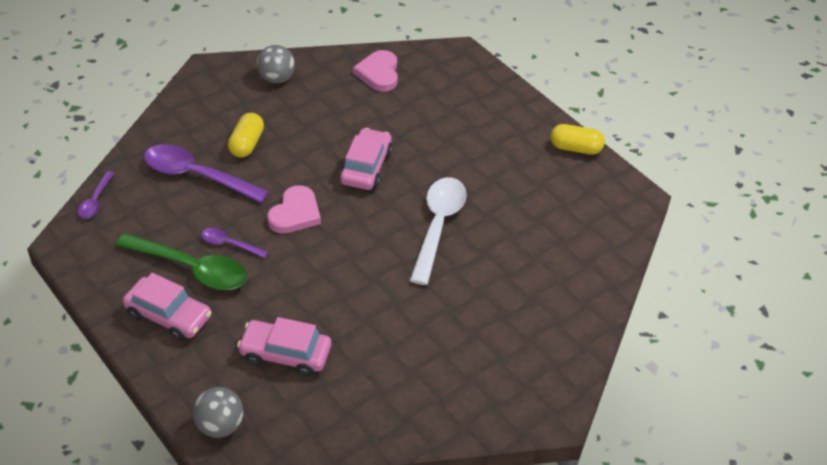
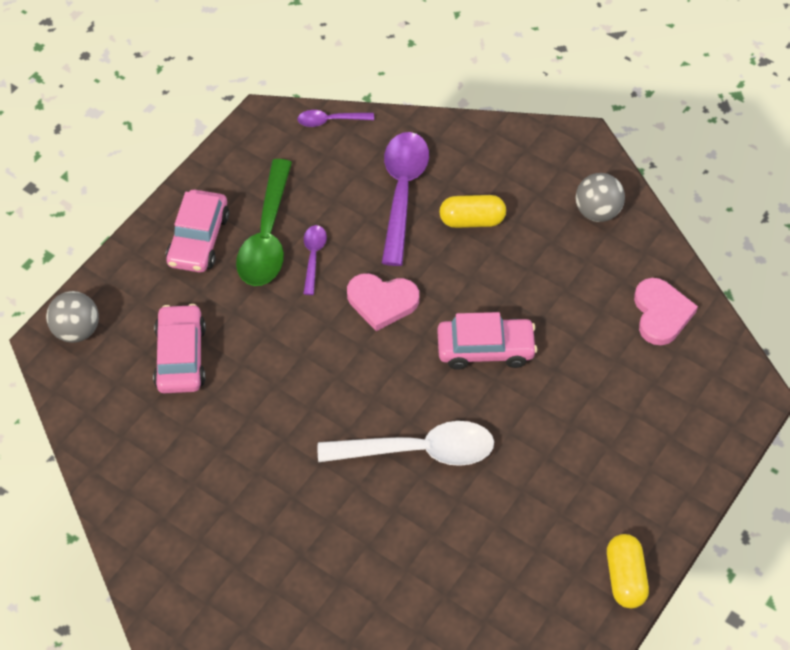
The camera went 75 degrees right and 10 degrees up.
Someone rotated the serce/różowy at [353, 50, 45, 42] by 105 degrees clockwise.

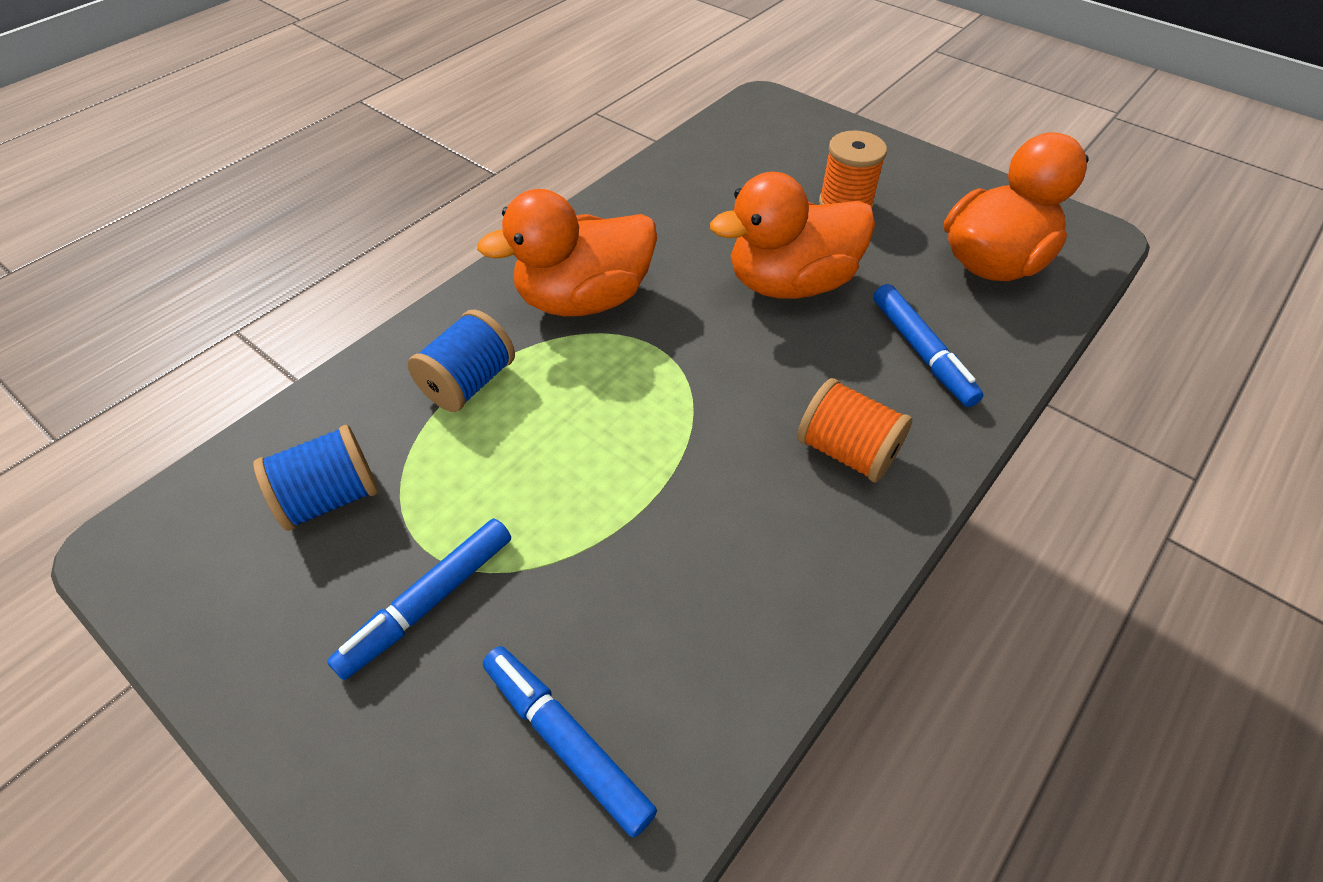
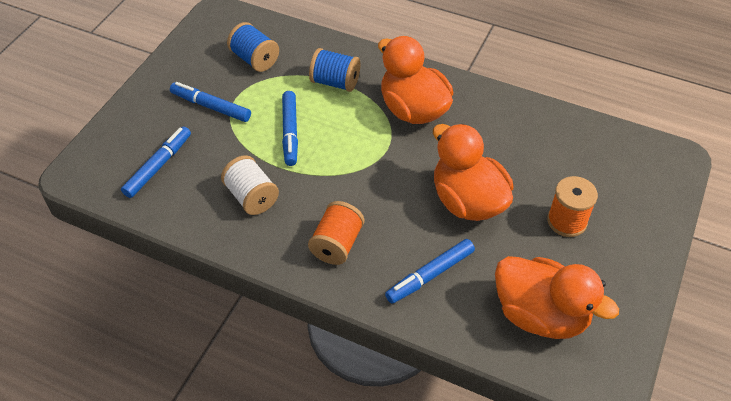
The camera went 75 degrees right and 0 degrees up.
Someone put down the szpulka/biały at [221, 155, 58, 60].
Someone put down the flamaster/niebieski at [282, 91, 16, 75].

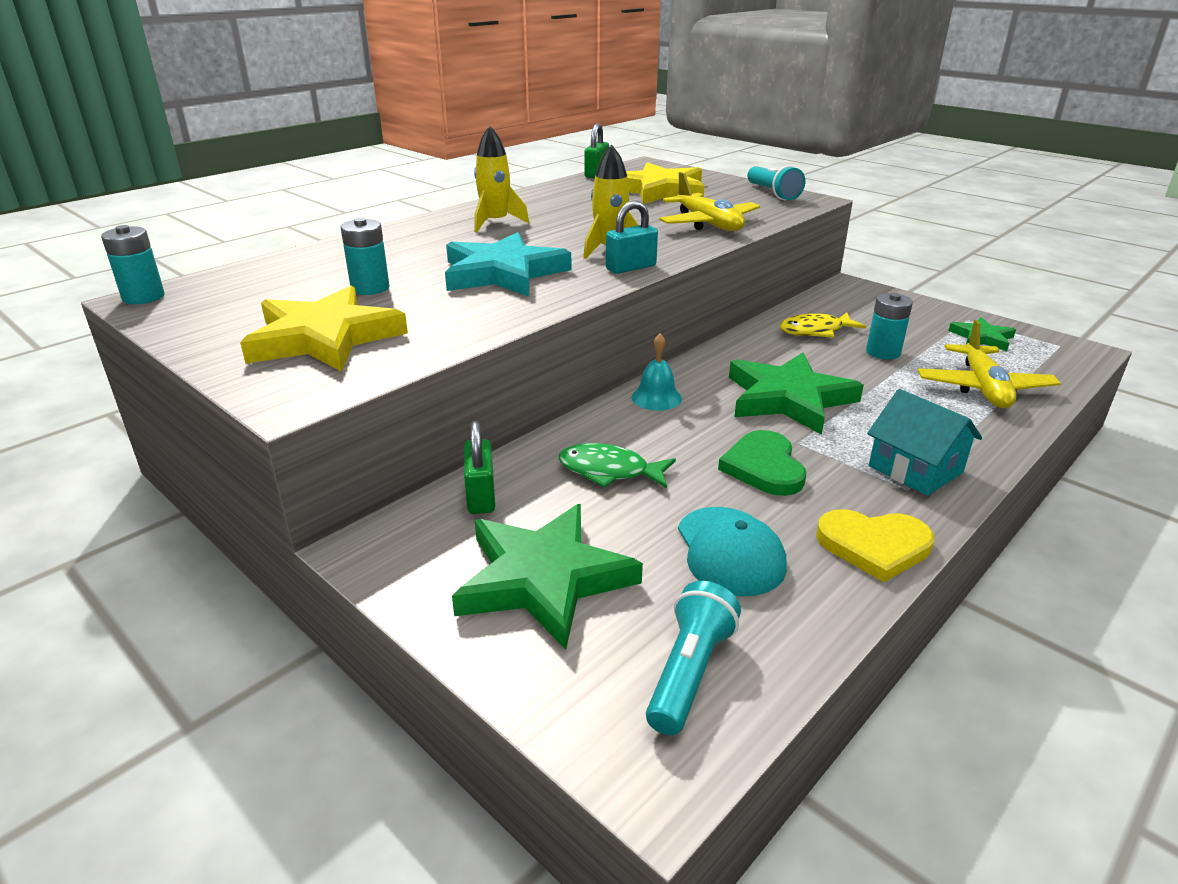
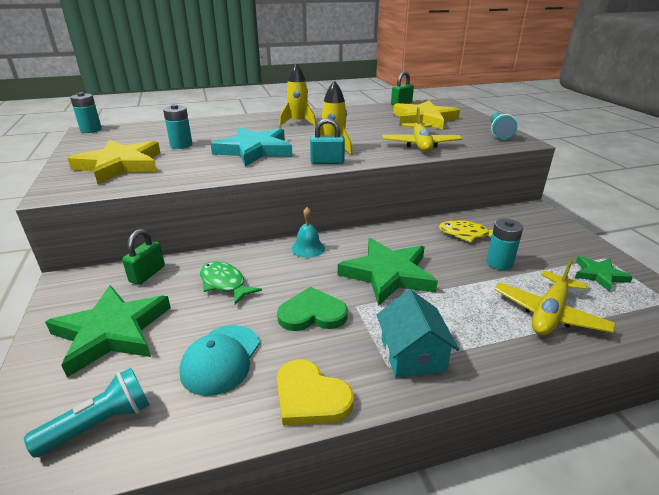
The camera went 30 degrees right and 0 degrees up.
Someone rotated the serce/zielony at [718, 430, 88, 66] by 60 degrees clockwise.

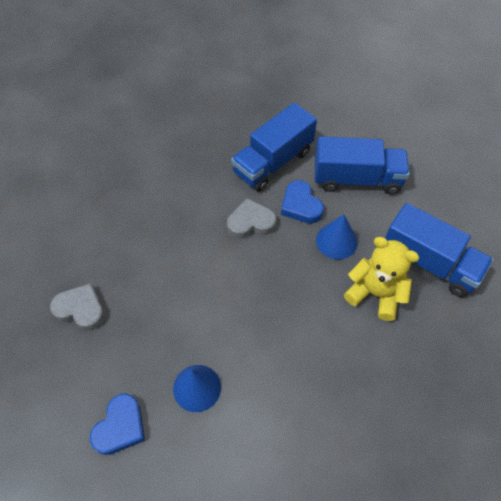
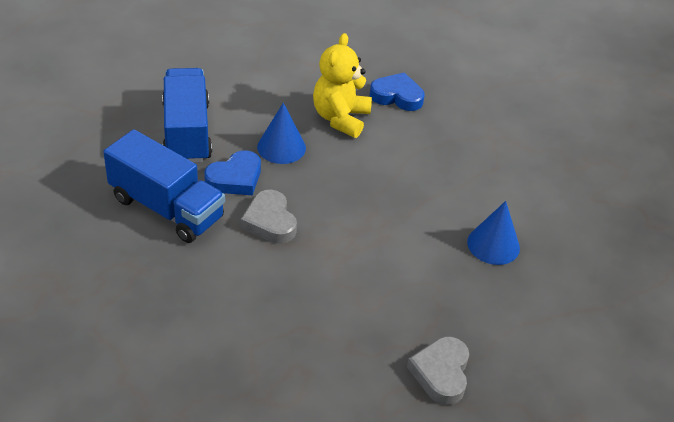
The camera went 105 degrees left and 15 degrees down.
Someone carried the serce/niebieski from [90, 393, 55, 62] to [369, 72, 56, 39].
Someone took away the ciężarówka/niebieski at [385, 203, 108, 94].

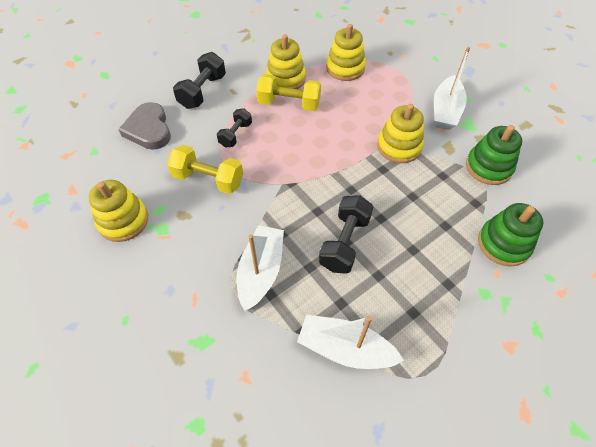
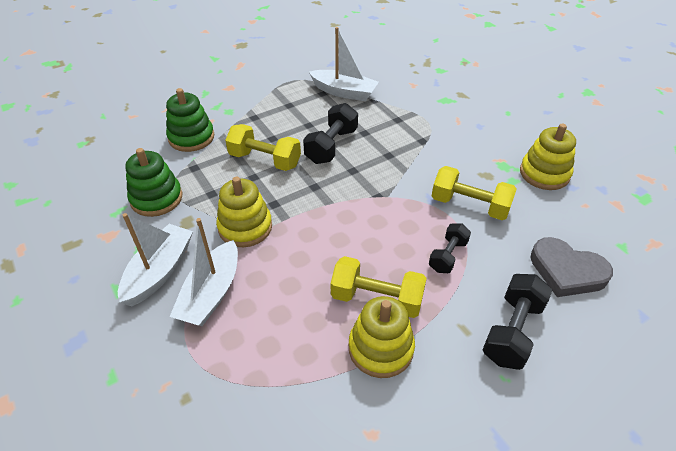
The camera went 175 degrees left and 10 degrees down.
Someone carried the łódka/biały from [237, 225, 47, 86] to [170, 218, 68, 108].
Someone put down the hantel/żółty at [225, 124, 76, 47].
Someone rotated the serce/szary at [118, 102, 53, 48] by 135 degrees clockwise.
Someone took away the zabawka nakładanka/żółty at [326, 24, 40, 57].

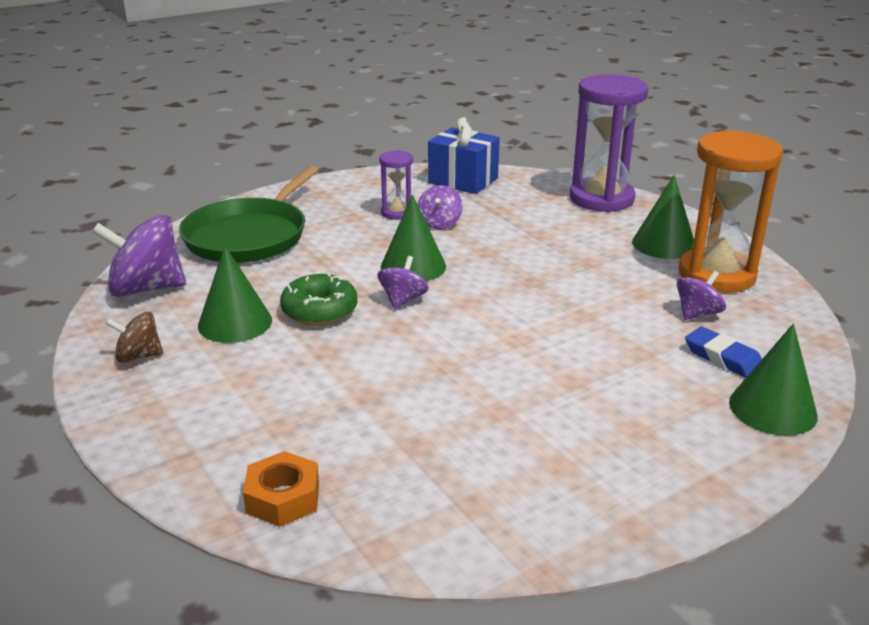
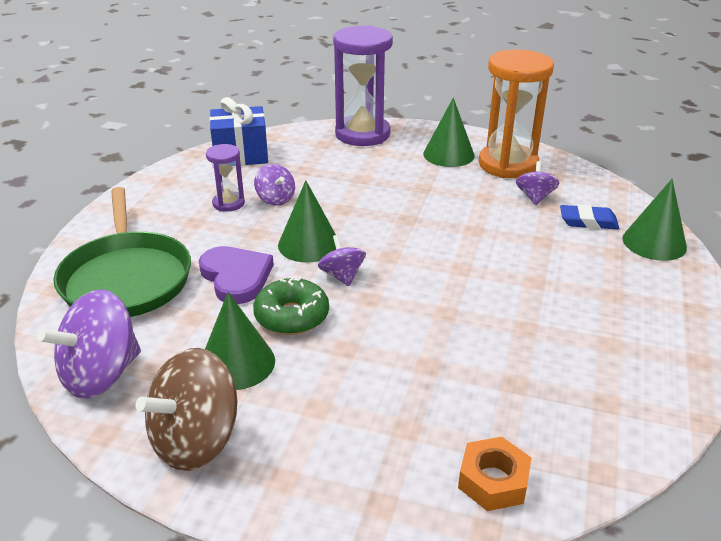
The camera went 40 degrees left and 5 degrees up.
Someone scaled the bączek/brązowy at [105, 312, 58, 51] by 1.83.
Someone put down the serce/fioletowy at [199, 246, 75, 58].

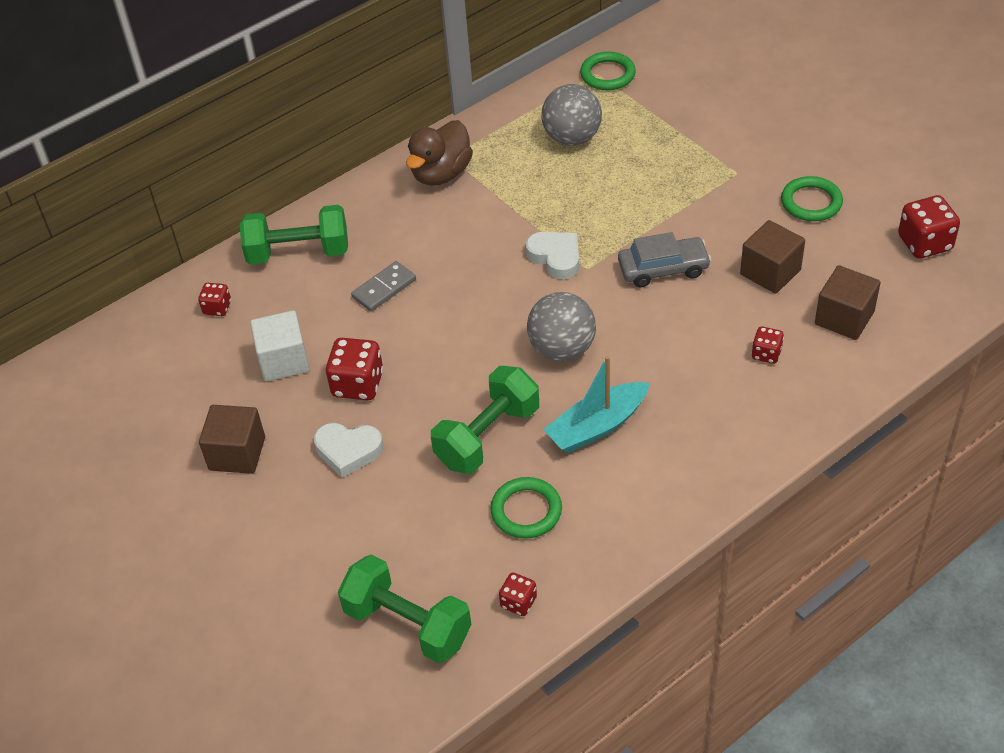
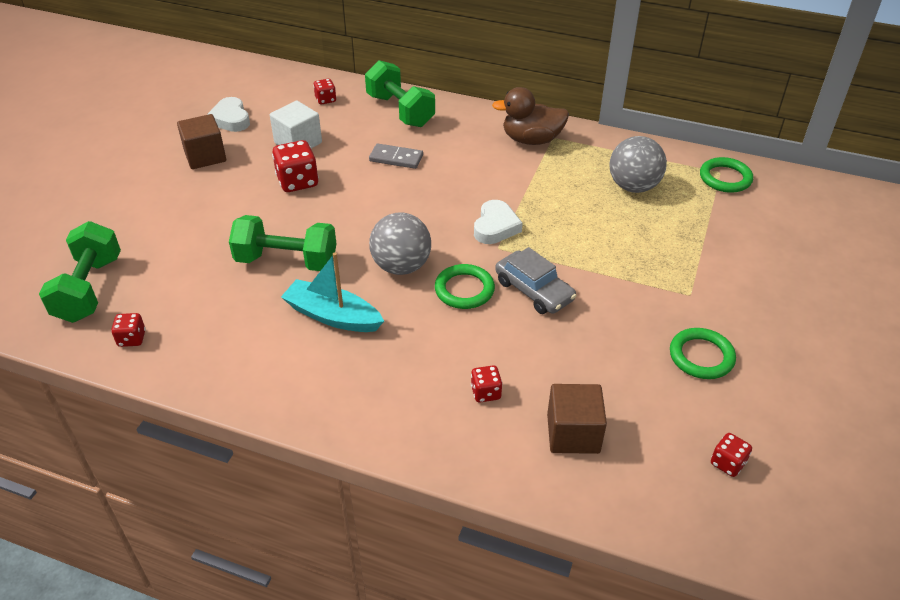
The camera went 55 degrees right and 5 degrees down.
Someone carried the serce/biały from [314, 423, 69, 55] to [207, 97, 43, 35].
Someone carried the pierścień/zielony from [490, 477, 72, 62] to [435, 264, 60, 45].
Someone scaled the kostka do gry/czerwony at [898, 195, 62, 64] by 0.57.
Someone took away the sześcian/brązowy at [740, 220, 65, 74].

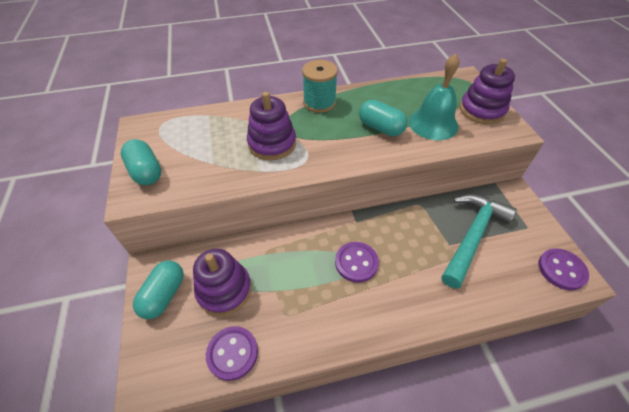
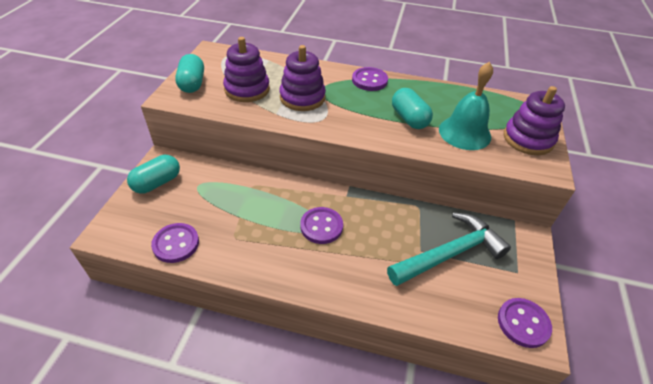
The camera went 25 degrees right and 5 degrees down.
Someone carried the zabawka nakładanka/fioletowy from [193, 249, 59, 67] to [223, 37, 47, 65].
Someone swapped the szpulka/turkusowy at [302, 60, 36, 53] for the guzik/fioletowy at [352, 67, 36, 24].

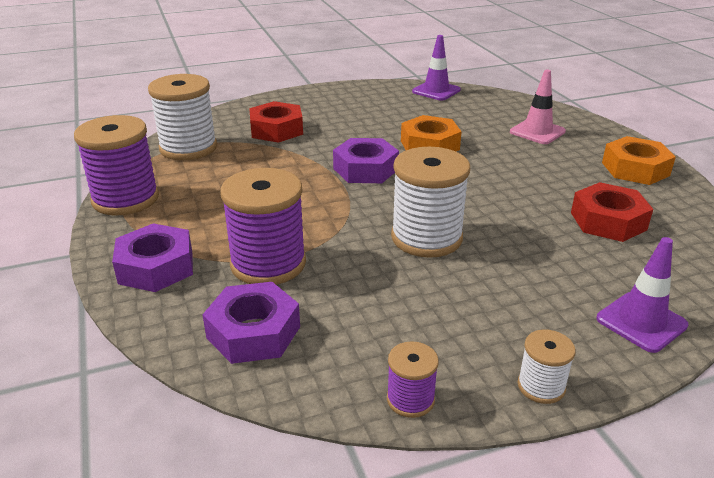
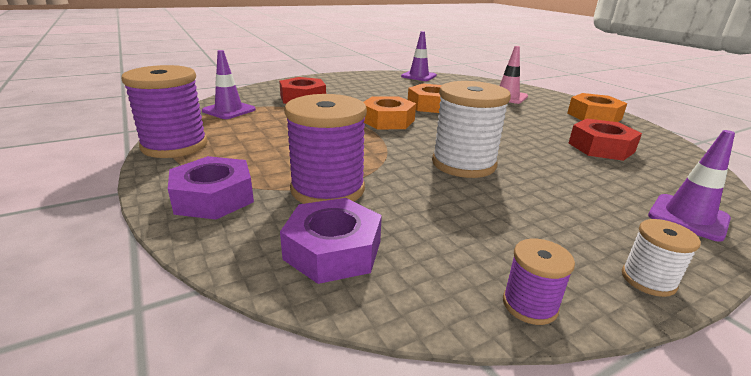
The camera went 10 degrees left and 5 degrees down.
Someone swapped the szpulka/biały at [148, 74, 69, 86] for the pachołek/fioletowy at [202, 50, 54, 69].
Someone repainted the nakrętka/fioletowy at [333, 138, 66, 45], which became the nakrętka/pomarańczowy at [364, 96, 52, 34].

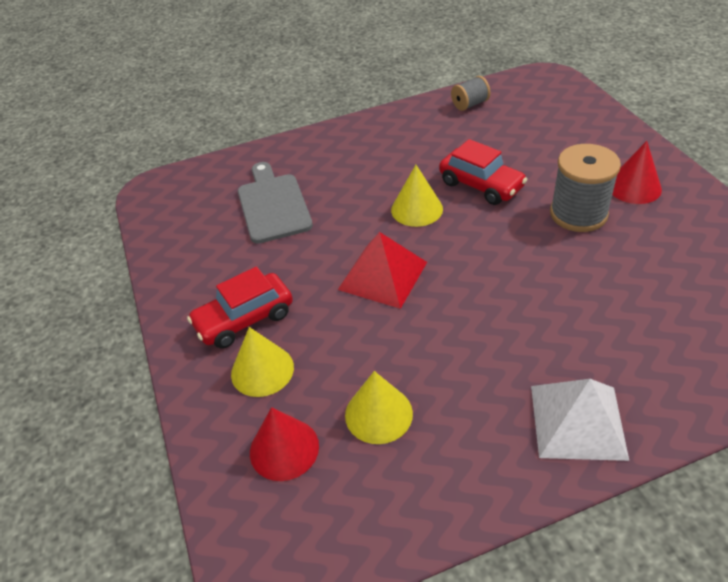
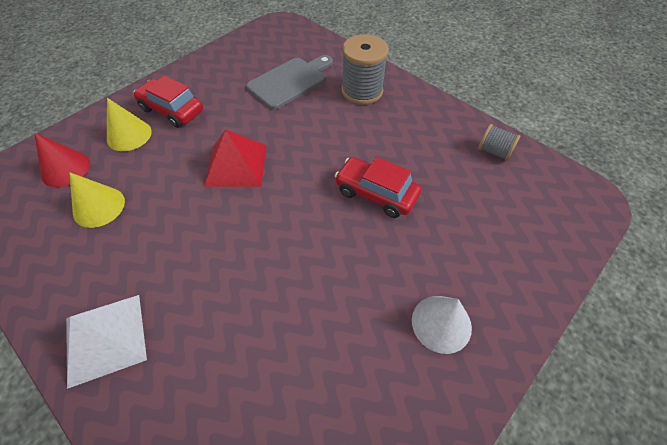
The camera went 60 degrees right and 10 degrees up.
Someone rotated the samochód/czerwony at [439, 139, 89, 66] by 105 degrees clockwise.
Someone carried the szpulka/szary from [550, 144, 71, 88] to [342, 34, 47, 71].
Someone repainted the stożek/czerwony at [612, 141, 50, 63], which became the stożek/biały at [412, 296, 60, 58].
Someone took away the stożek/żółty at [391, 165, 52, 62].

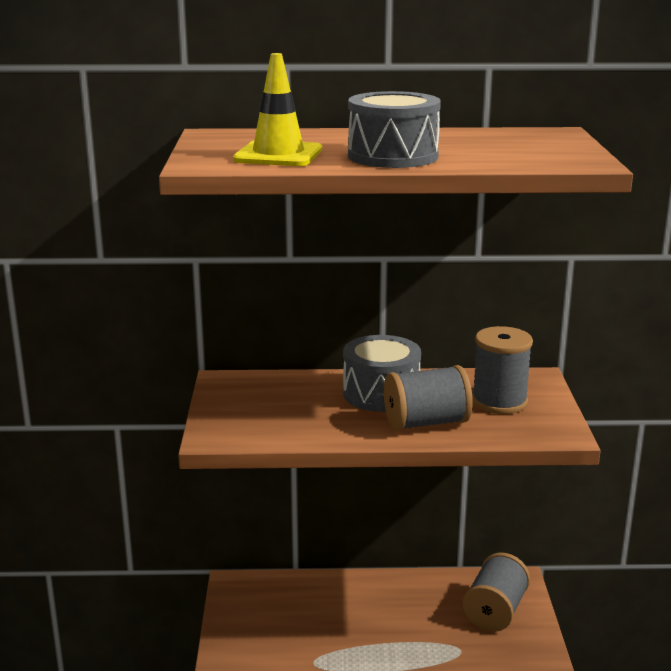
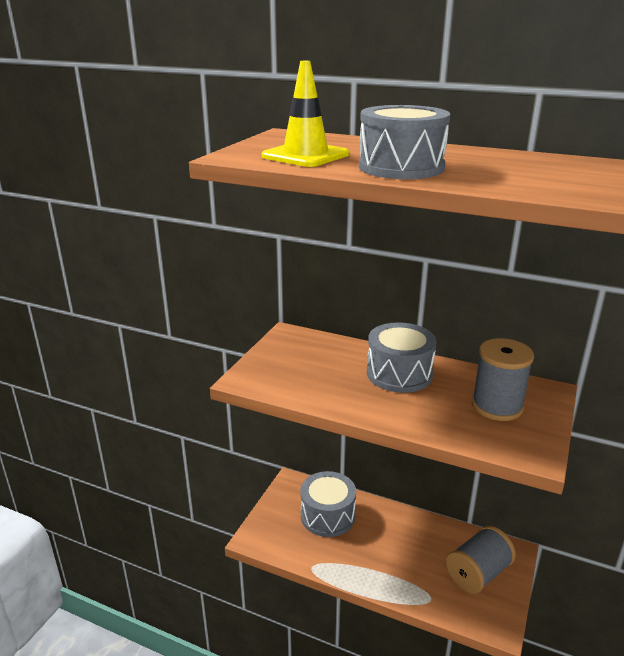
The camera went 25 degrees right and 5 degrees up.
Someone put down the bęben/szary at [300, 471, 56, 66].
Someone took away the szpulka/szary at [384, 365, 89, 66].

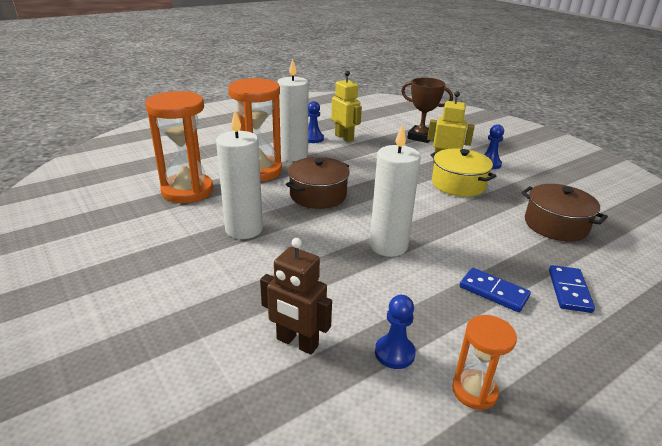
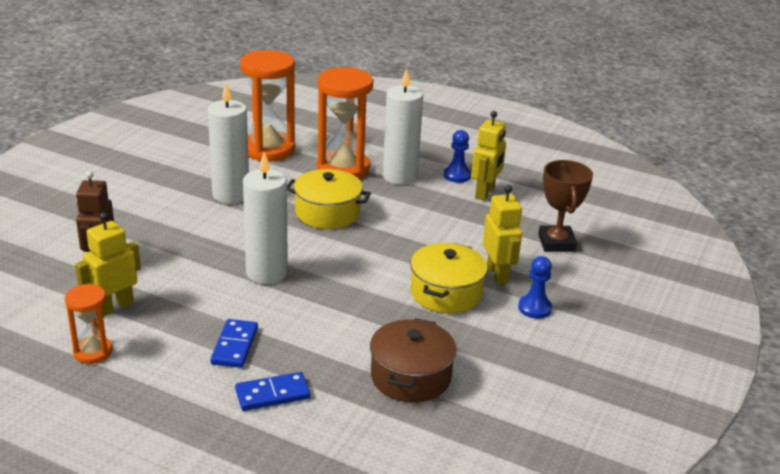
The camera went 60 degrees right and 0 degrees up.
Someone swapped the pionek/niebieski at [375, 295, 41, 74] for the robot/żółty at [75, 212, 66, 104].
Someone repainted the garnek/brązowy at [286, 157, 64, 52], which became the garnek/żółty at [287, 169, 84, 60].

